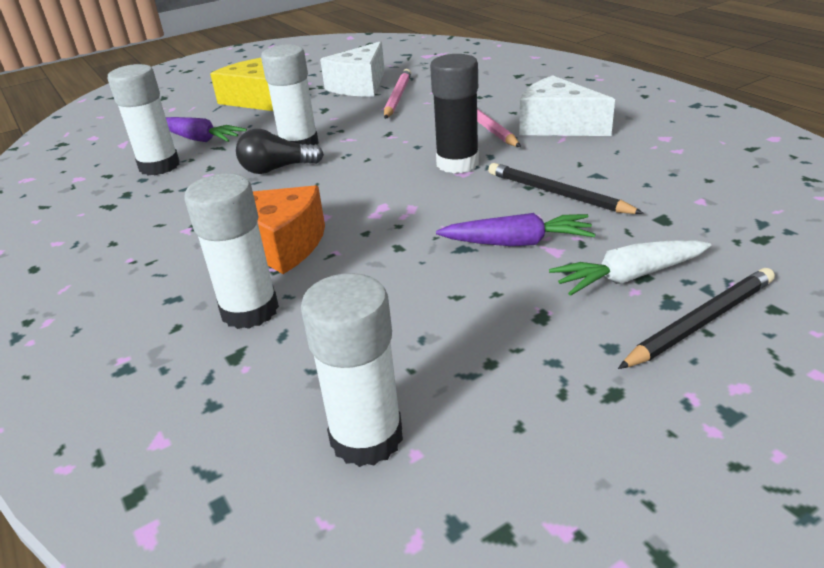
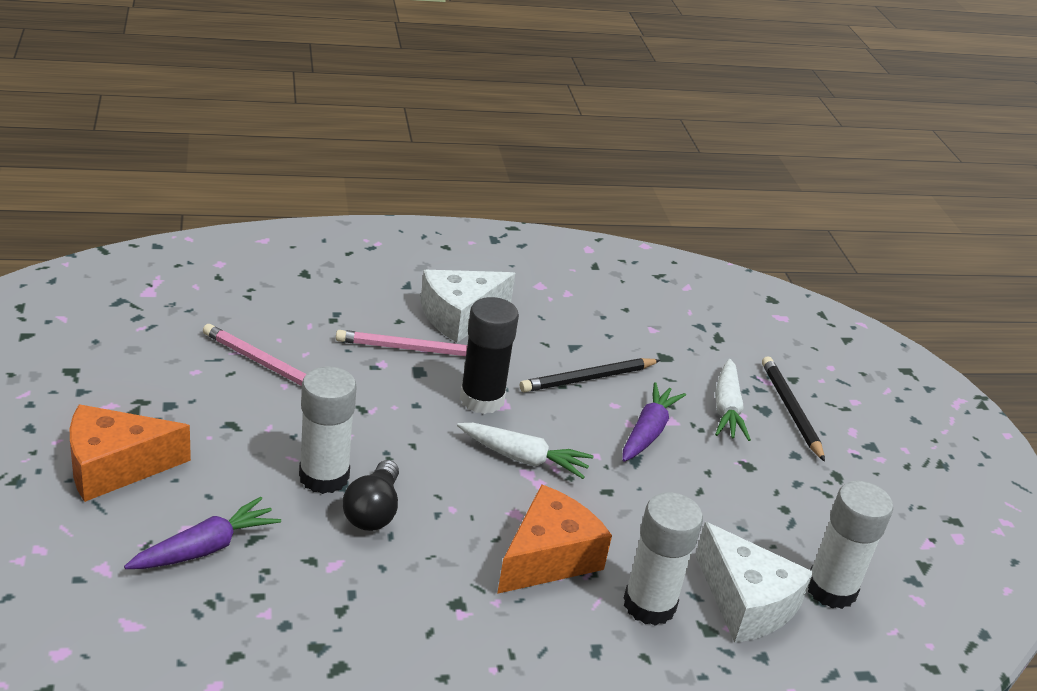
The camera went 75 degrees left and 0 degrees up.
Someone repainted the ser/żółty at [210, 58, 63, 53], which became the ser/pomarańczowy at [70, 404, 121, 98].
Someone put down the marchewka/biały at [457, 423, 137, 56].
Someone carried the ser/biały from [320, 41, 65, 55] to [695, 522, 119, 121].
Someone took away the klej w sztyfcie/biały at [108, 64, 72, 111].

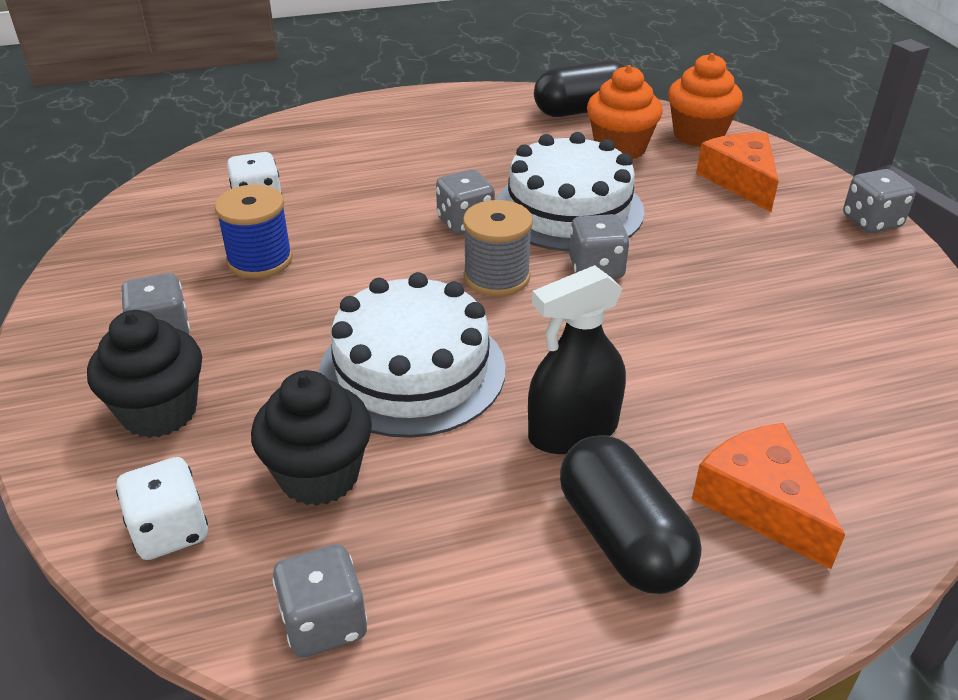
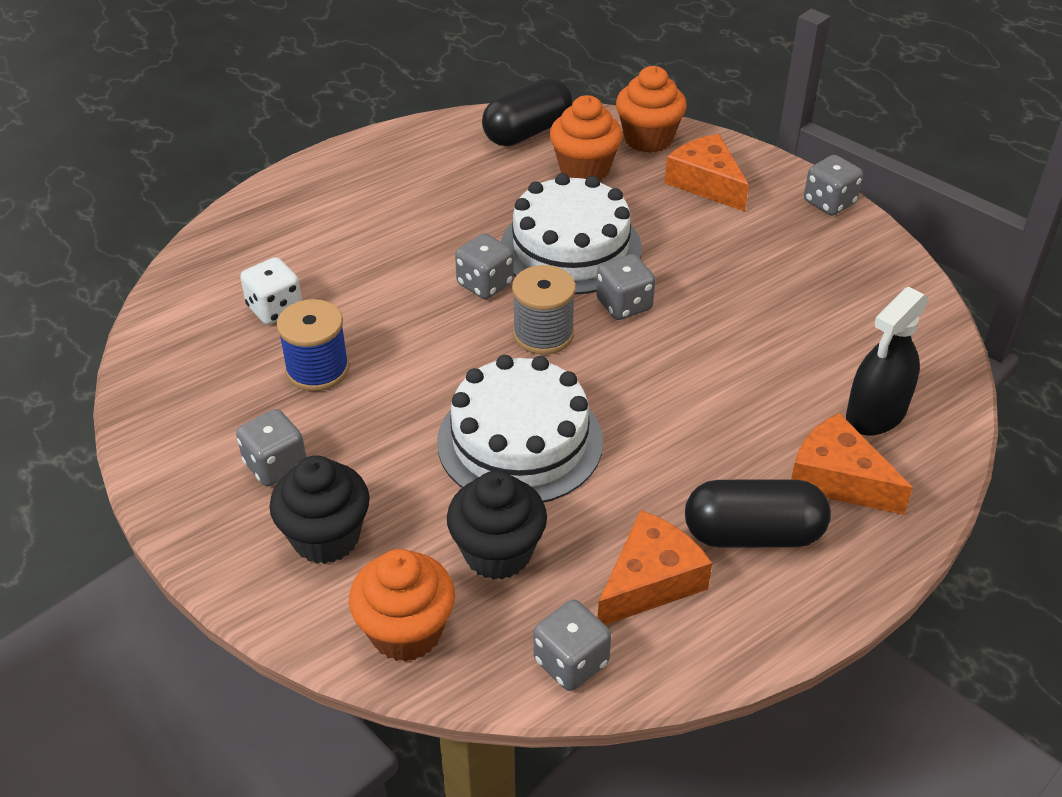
The camera went 20 degrees left and 5 degrees up.
Someone swapped the kostka do gry/biały at [116, 457, 92, 103] for the muffinka/pomarańczowy at [349, 549, 106, 113].
Someone put down the ser/pomarańczowy at [598, 510, 114, 115].
Someone rotated the kapsułka/czarny at [560, 435, 141, 159] by 45 degrees counterclockwise.
Someone carried the spryskiwacz/czarny from [528, 265, 98, 189] to [846, 287, 83, 148].

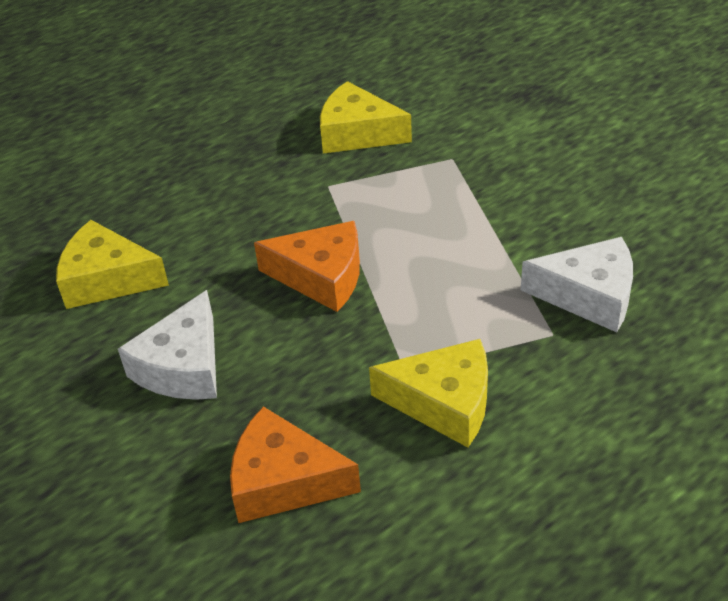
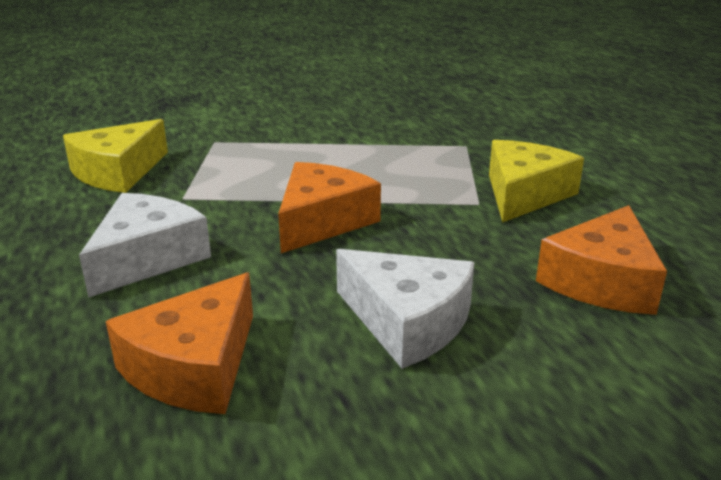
The camera went 75 degrees left and 15 degrees down.
Someone carried the ser/biały from [521, 237, 112, 95] to [79, 193, 132, 105].
Someone repainted the ser/żółty at [56, 220, 113, 89], which became the ser/pomarańczowy at [106, 273, 147, 141].

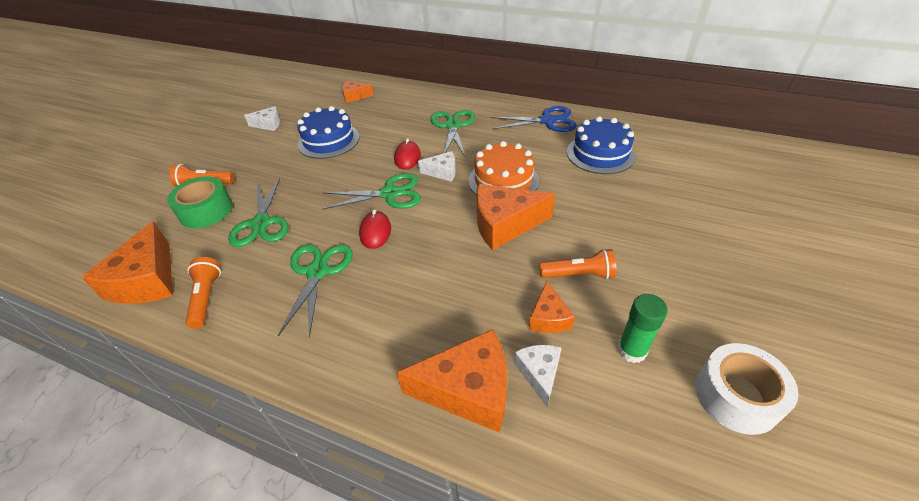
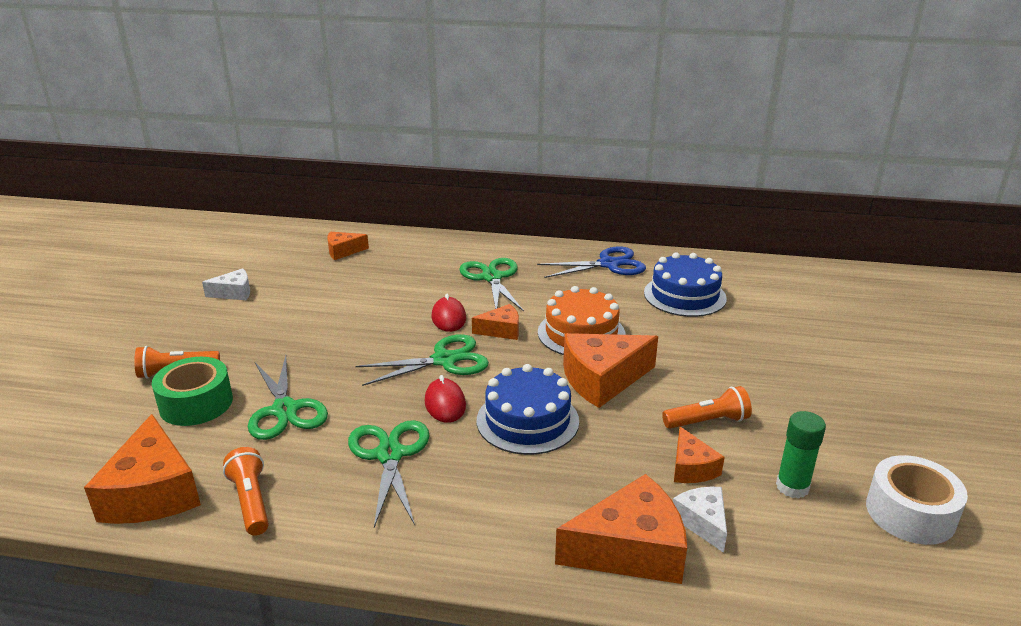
The camera went 15 degrees left and 15 degrees down.
Someone repainted the ser/biały at [418, 151, 38, 31], which became the ser/pomarańczowy at [472, 304, 47, 36].
Someone carried the tort/niebieski from [297, 106, 63, 53] to [477, 364, 102, 91].

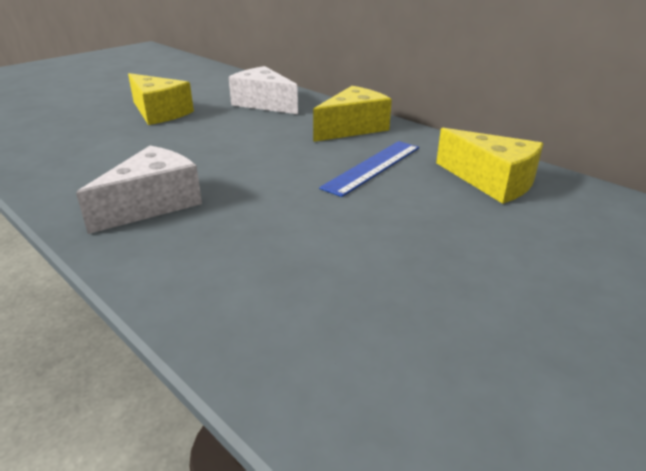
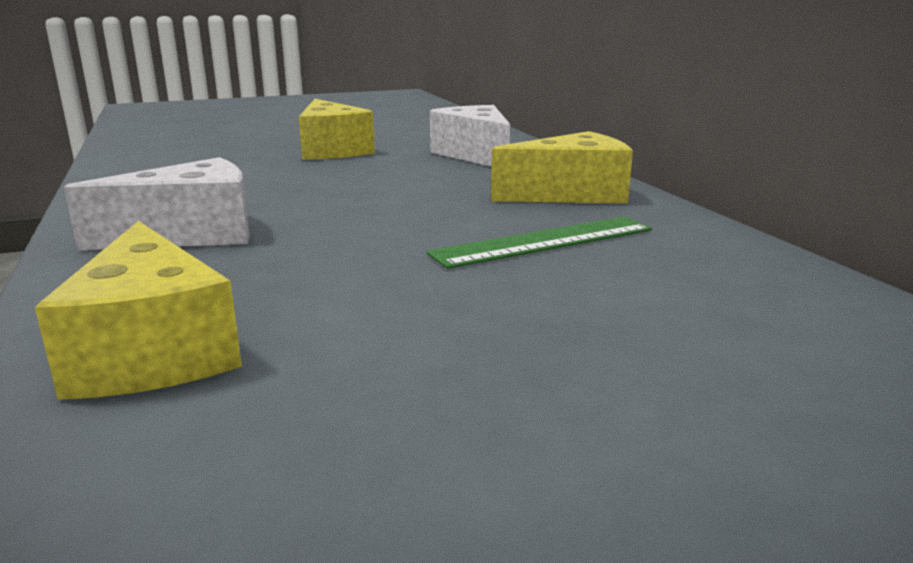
The camera went 25 degrees right and 10 degrees down.
Someone carried the ser/żółty from [436, 128, 107, 76] to [35, 221, 207, 179].
Someone repainted the linijka/niebieski at [319, 141, 100, 56], which became the linijka/zielony at [426, 216, 226, 53].

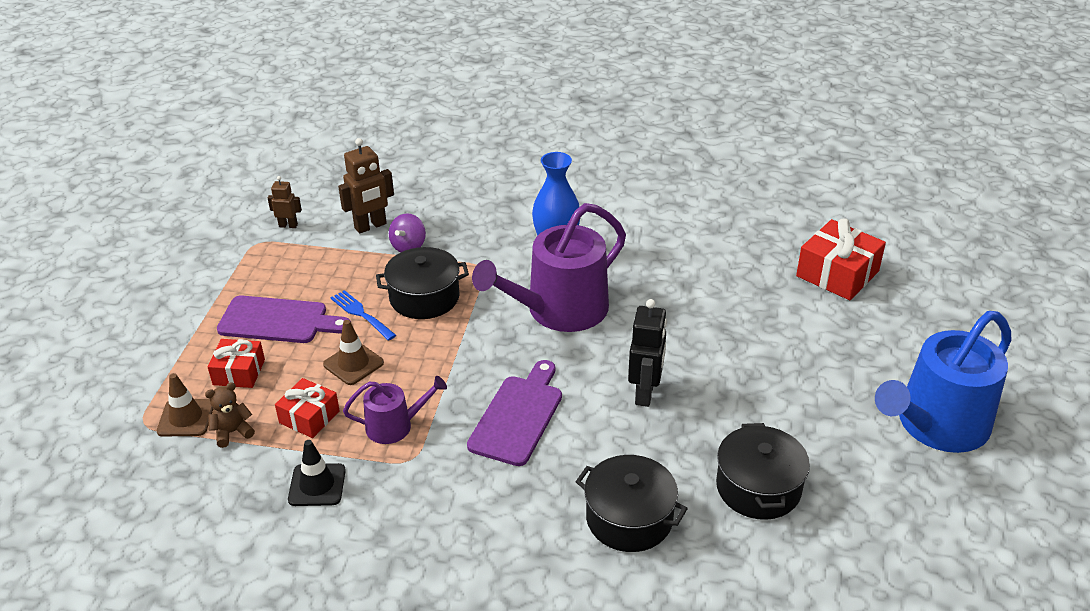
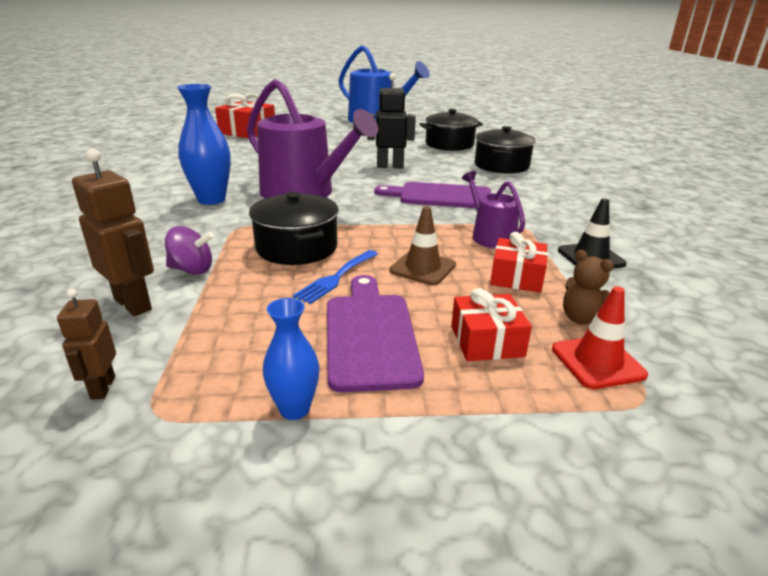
The camera went 105 degrees left and 10 degrees down.
Someone put down the wazon/niebieski at [263, 298, 56, 122].
Someone repainted the pachołek/brązowy at [157, 373, 56, 63], which became the pachołek/czerwony at [552, 286, 96, 103].

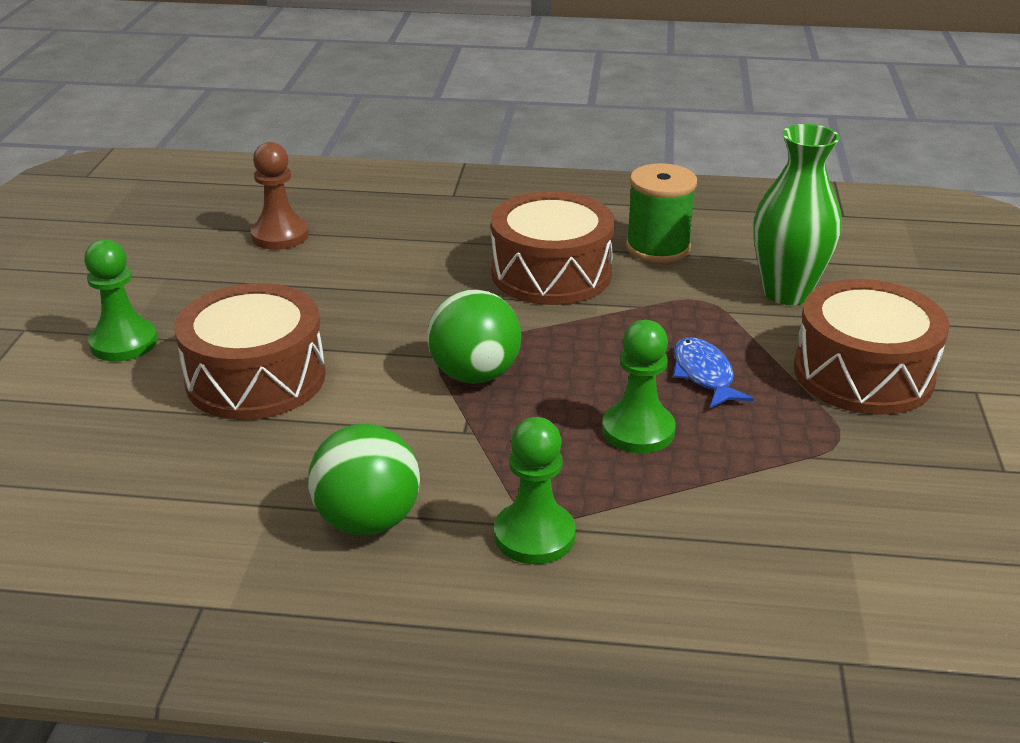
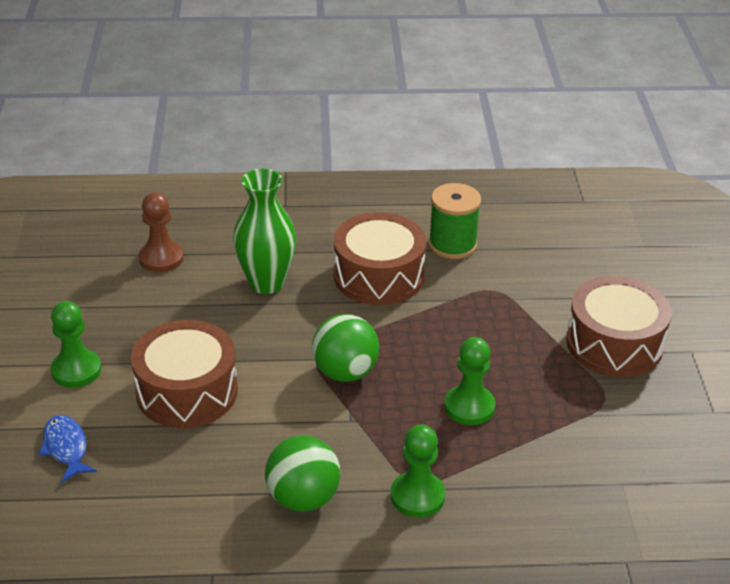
The camera went 10 degrees left and 5 degrees up.
Someone carried the ryba/niebieski from [673, 337, 81, 71] to [39, 415, 58, 68].
Someone carried the wazon/zielony from [753, 124, 88, 181] to [233, 169, 63, 125].

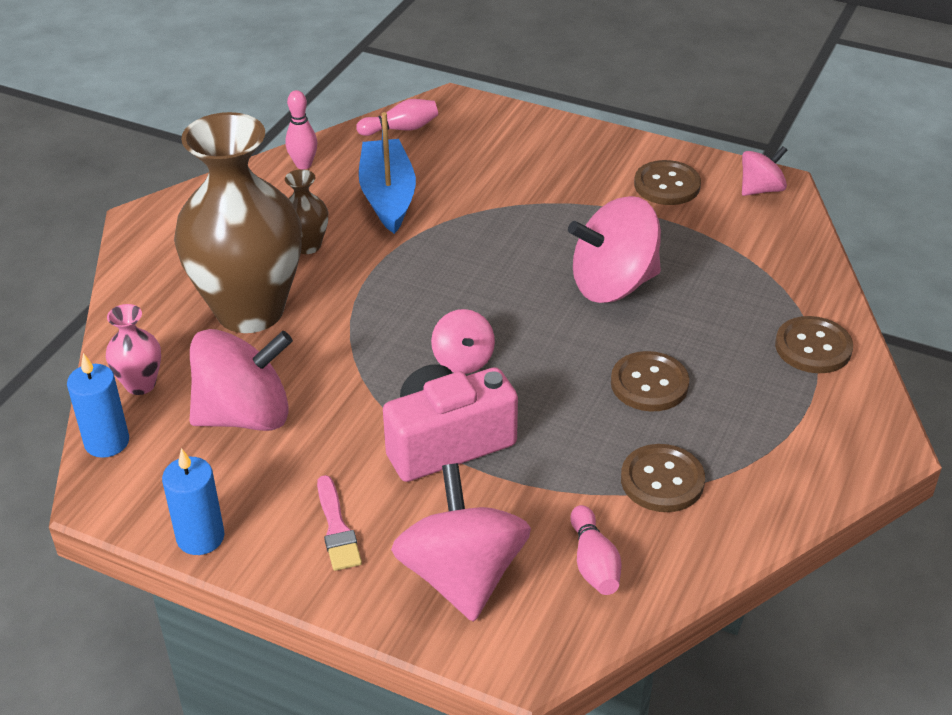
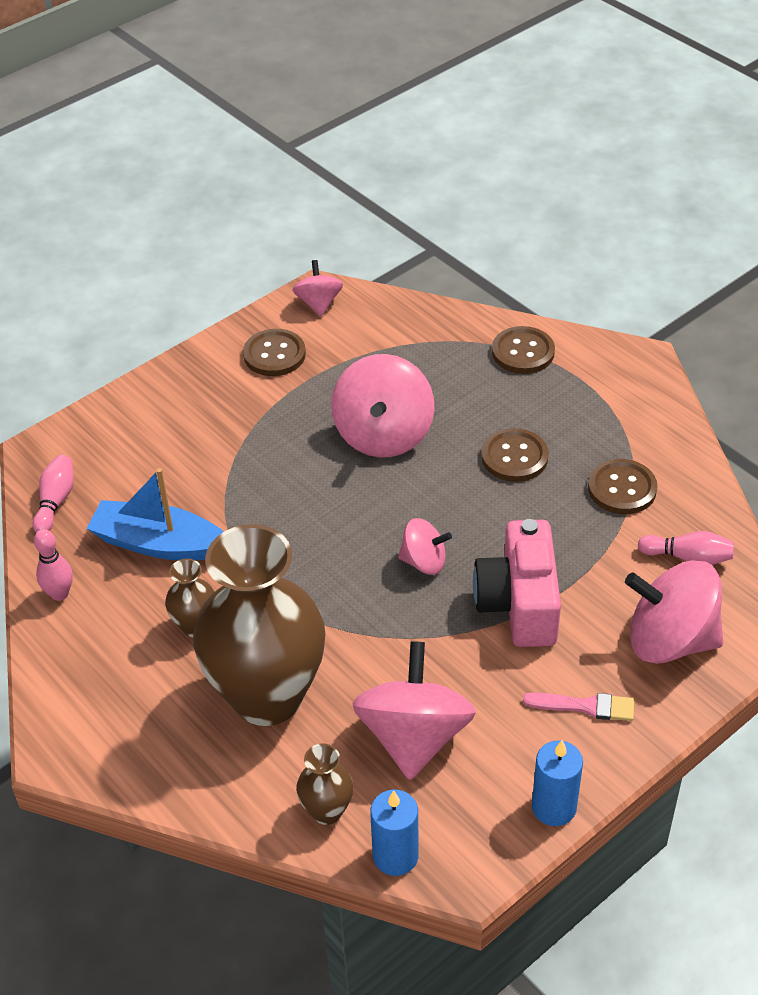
The camera went 65 degrees left and 5 degrees up.
Someone repainted the wazon/różowy at [106, 304, 55, 91], which became the wazon/brązowy at [296, 744, 57, 81].

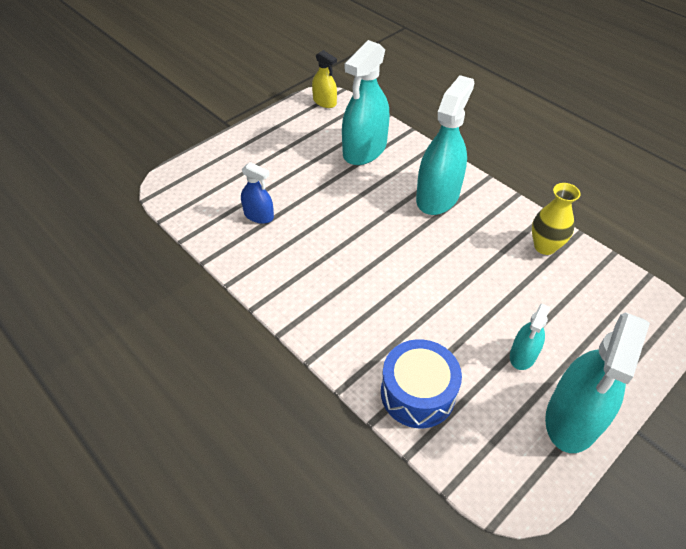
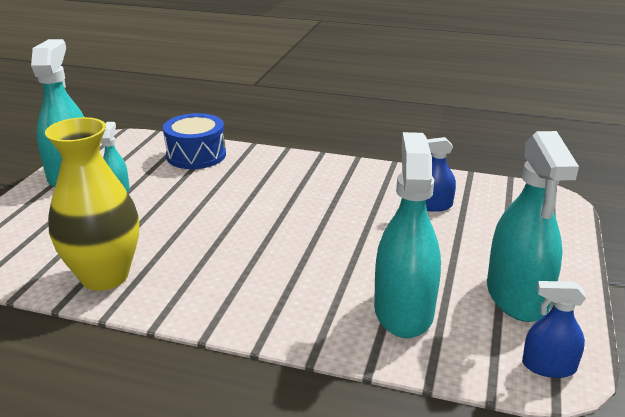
The camera went 150 degrees right and 20 degrees down.
Someone scaled the wazon/żółty at [532, 183, 48, 72] by 1.67.
Someone carried the spryskiwacz/turkusowy from [416, 75, 58, 140] to [487, 131, 92, 191].
Someone repainted the spryskiwacz/żółty at [312, 50, 25, 58], which became the spryskiwacz/niebieski at [522, 281, 64, 97].

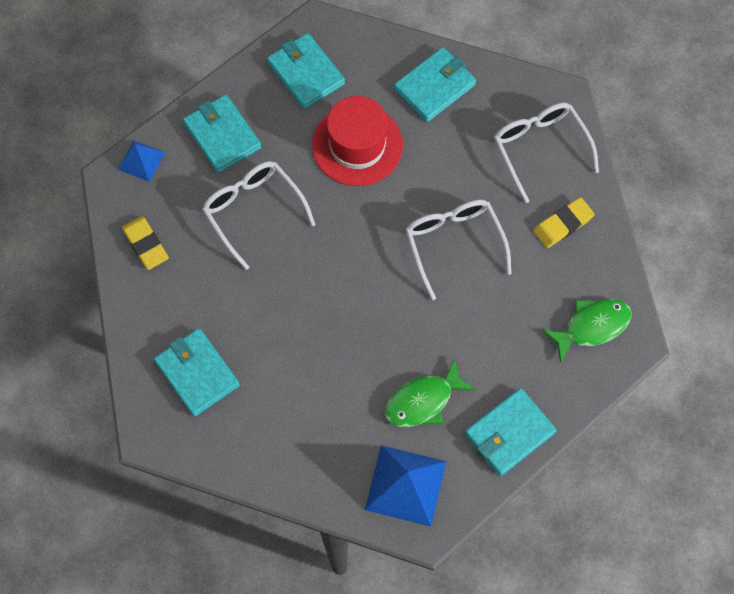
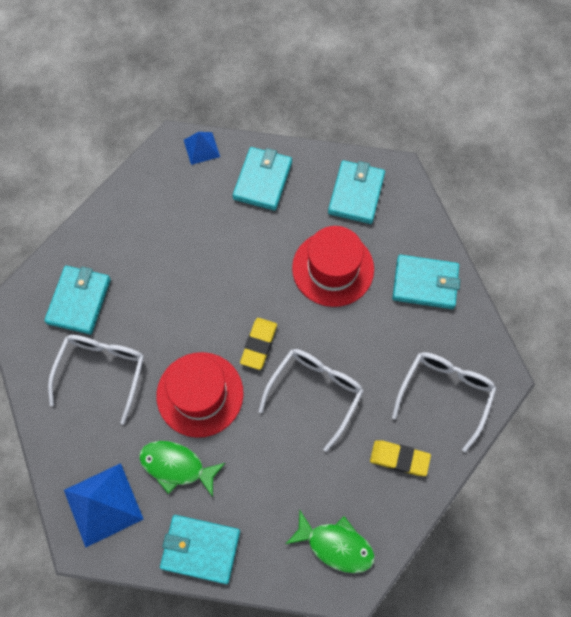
The camera went 50 degrees right and 0 degrees up.
Someone carried the okulary/biały from [202, 161, 114, 109] to [48, 335, 96, 90].
Someone put down the kapelusz/czerwony at [157, 352, 87, 86].
Someone carried the gumka do mazania/żółty from [122, 216, 47, 54] to [240, 318, 37, 52].

